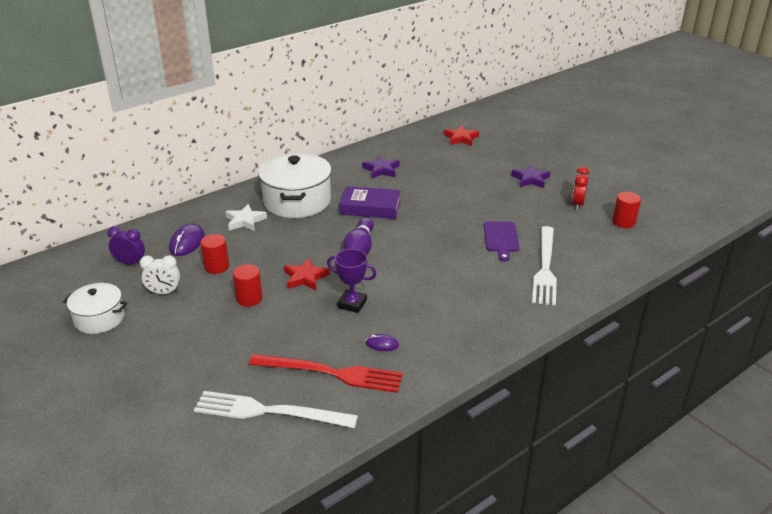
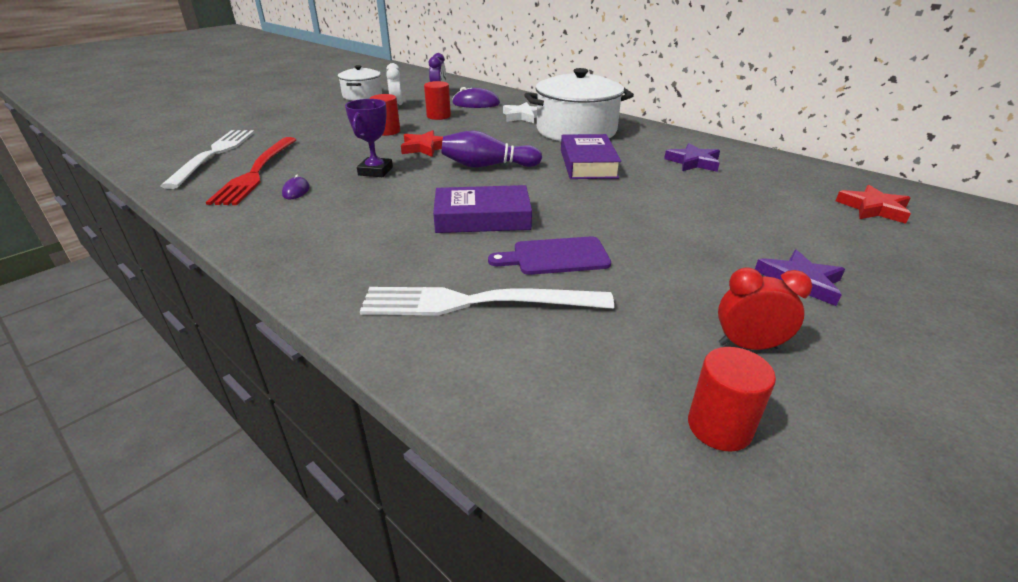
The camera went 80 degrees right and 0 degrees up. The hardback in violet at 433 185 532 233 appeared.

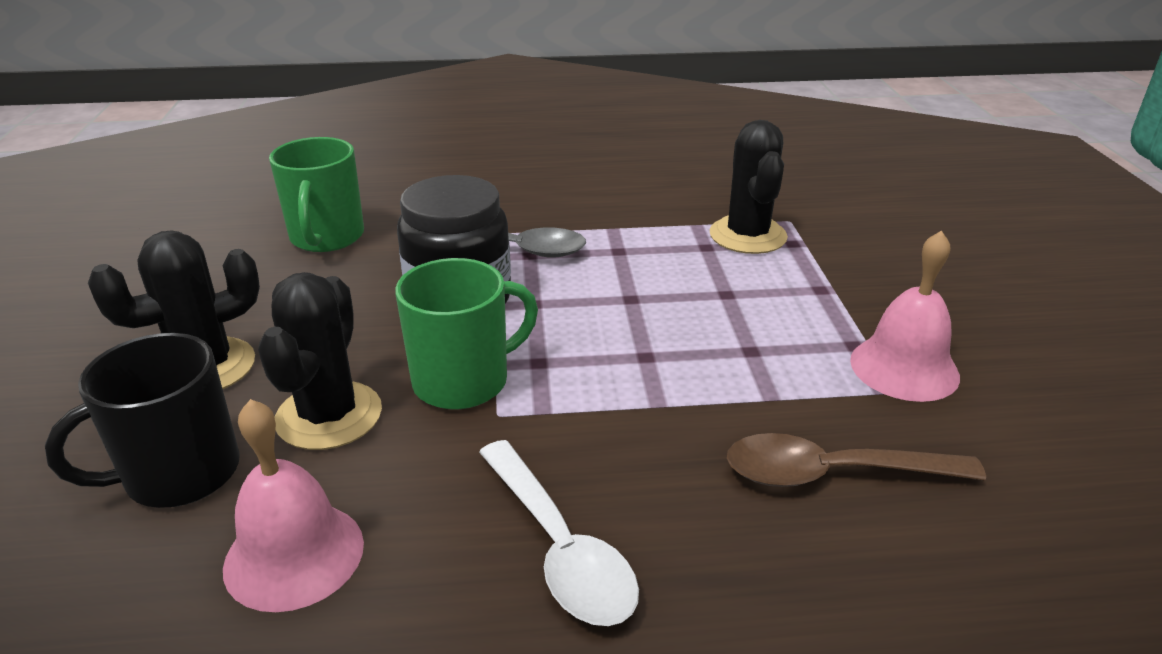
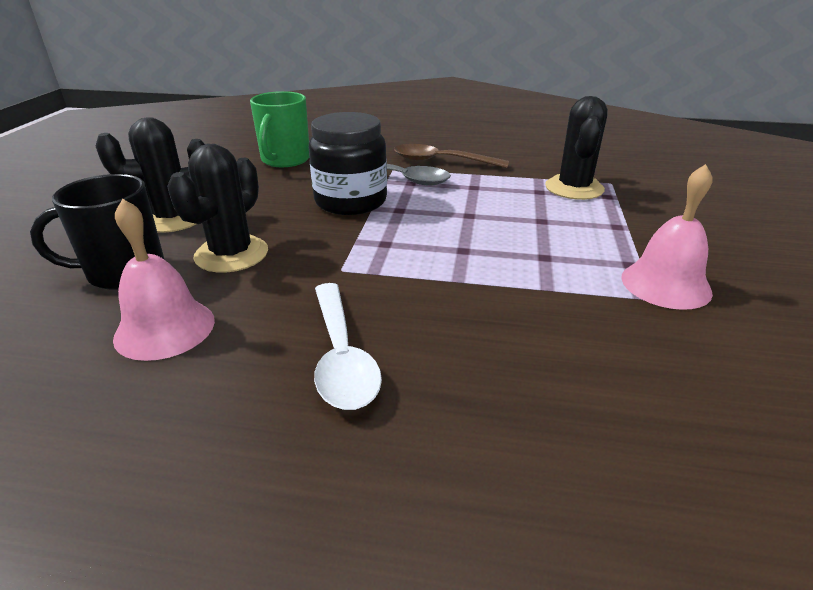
The camera went 15 degrees right and 0 degrees up. The tea mug in emerald at 395 258 538 410 disappeared. The spoon in brown moved from 727 433 986 487 to 394 144 509 168.

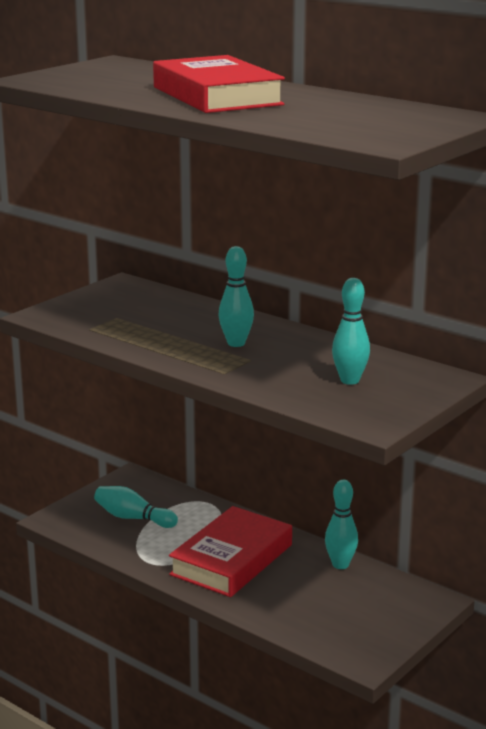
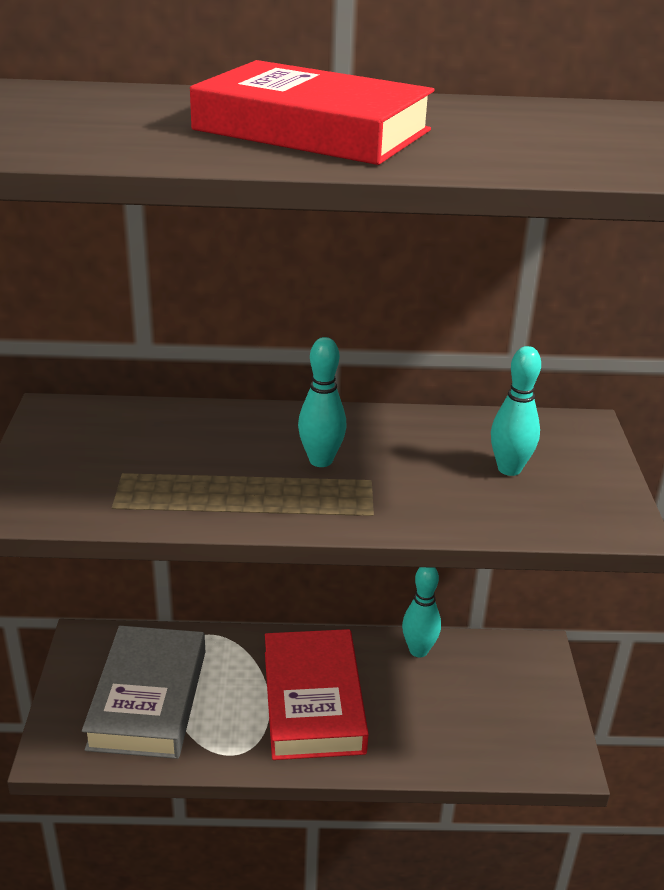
The camera went 40 degrees left and 10 degrees up. The bowling pin in teal at 94 486 178 528 was replaced by the hardback in ash-grey at 82 626 205 759.

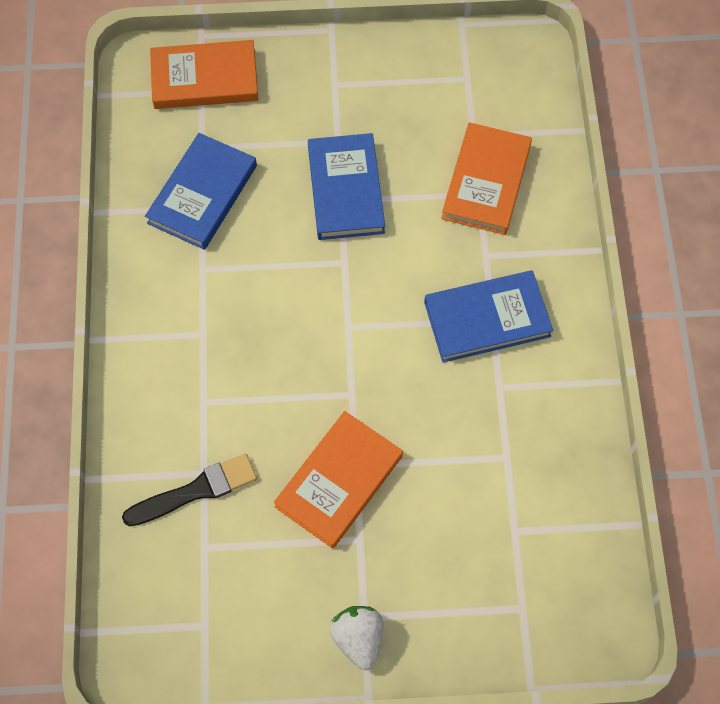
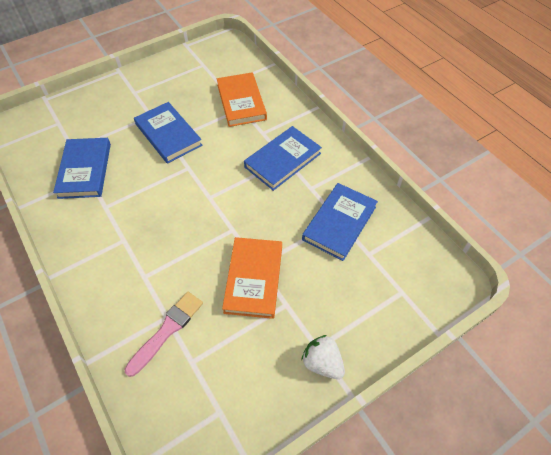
The camera went 30 degrees left and 10 degrees down. The paintbrush in jet-black at 122 453 257 526 became the paintbrush in rose-pink at 125 292 203 377. The hardback in orange at 150 40 258 109 disappeared. The hardback in cobalt at 302 183 378 261 appeared.

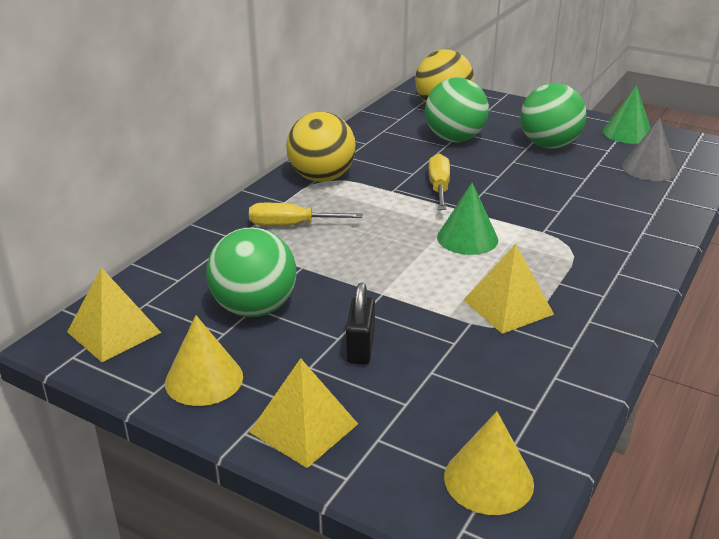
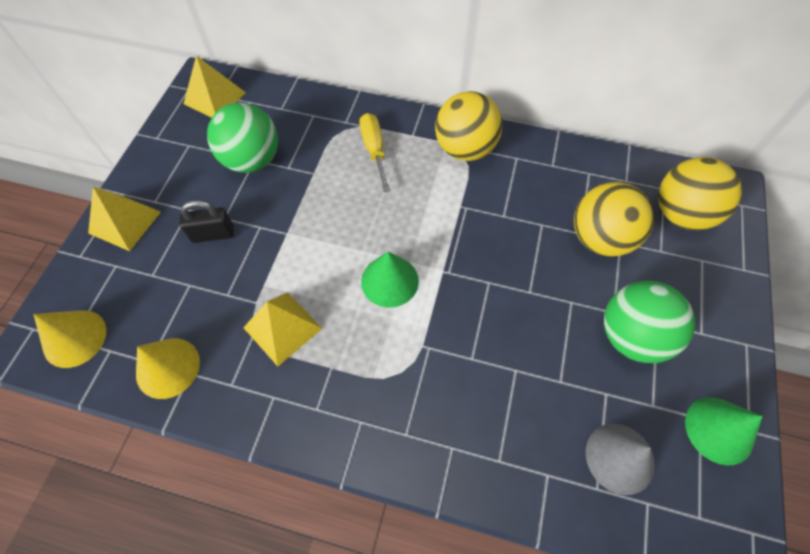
The camera went 75 degrees right and 30 degrees up. The cone in bright yellow moved from 165 315 243 406 to 136 338 200 399. The play ball in emerald at 425 78 489 142 became the play ball in bright yellow at 574 182 654 257. The flat screwdriver in bright yellow at 428 154 450 210 disappeared.

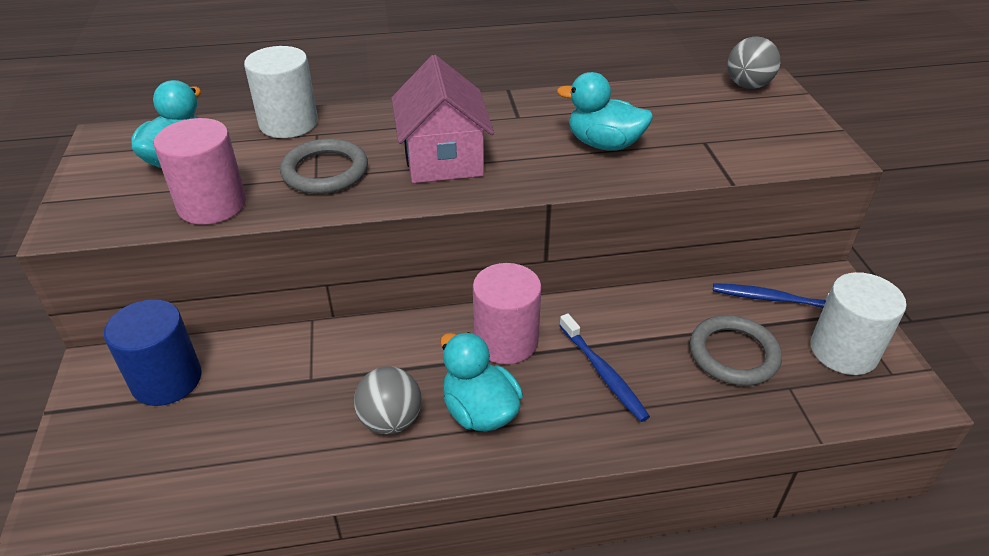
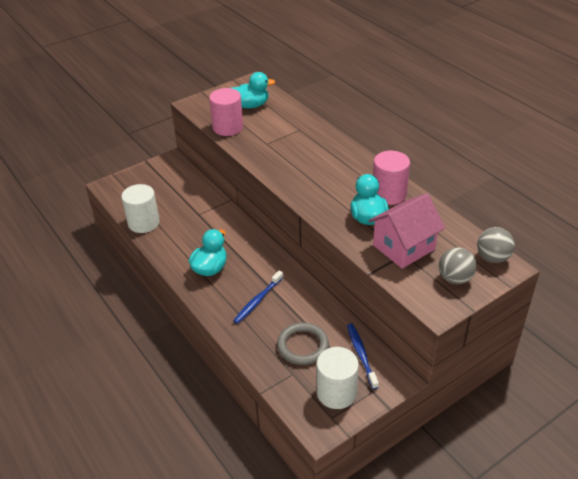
The camera went 65 degrees right and 0 degrees up. The solid cylinder in cobalt at 104 299 202 406 disappeared. The solid cylinder in snow-white moved from 244 46 318 138 to 121 184 160 233. The torus in ash-grey at 280 139 368 194 disappeared. The play ball in ash-grey moved from 354 367 422 434 to 439 247 477 284. The cottage in rose-pink moved from 391 55 494 183 to 369 193 445 269. The solid cylinder in rose-pink moved from 473 263 542 364 to 373 151 410 205.

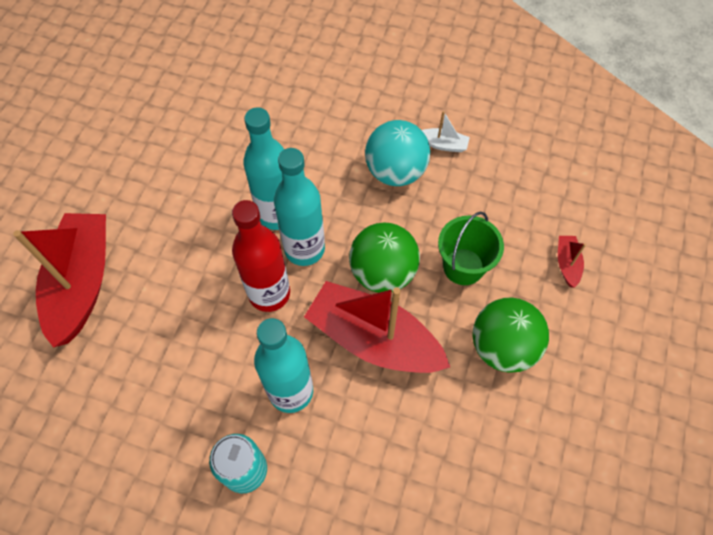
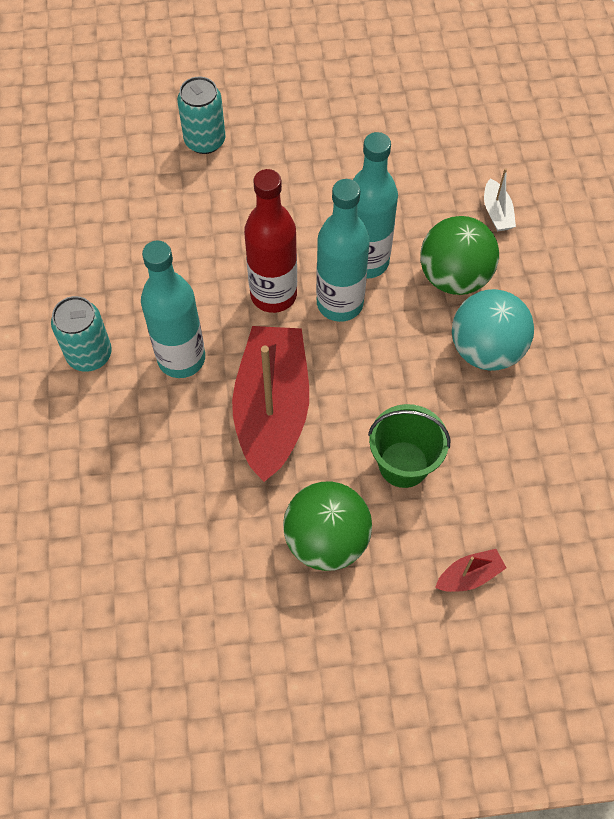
The camera went 65 degrees right and 0 degrees up. The toy boat in crimson at 13 213 106 348 was replaced by the soda can in teal at 177 77 225 154. The play ball in emerald moved from 349 223 420 293 to 420 216 499 295. The toy boat in snow-white moved from 422 111 470 152 to 484 168 516 232.

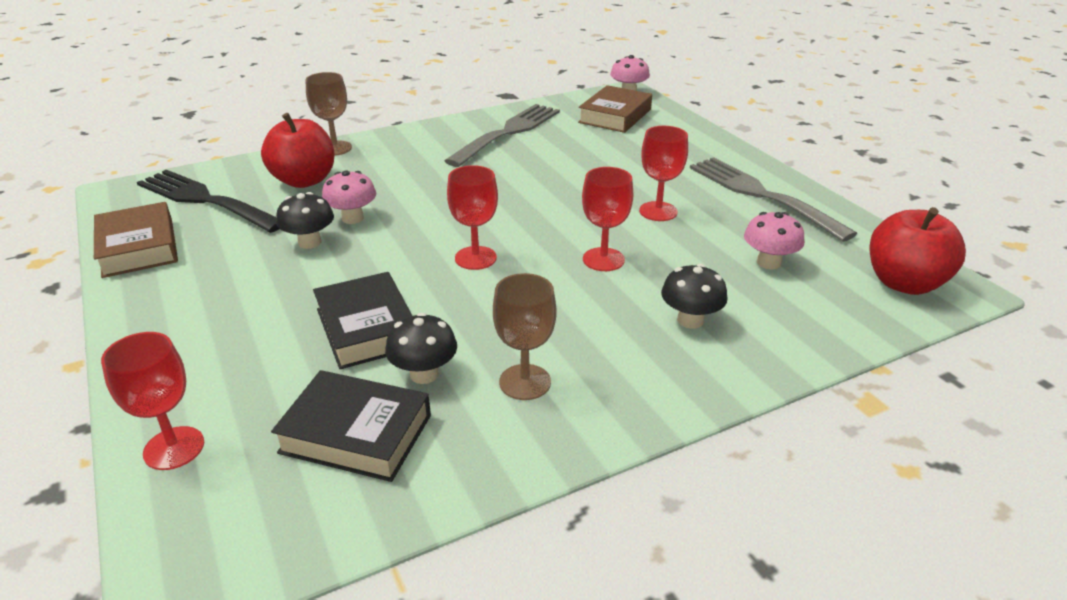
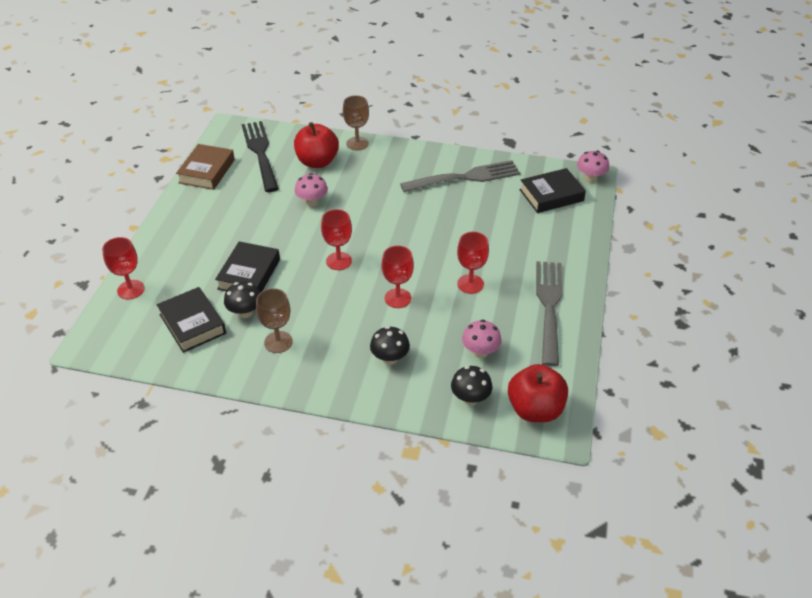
The camera went 40 degrees right and 10 degrees up. The fungus in jet-black moved from 276 192 334 249 to 451 366 493 405. The hardback in brown at 578 85 652 133 became the hardback in jet-black at 519 168 586 213.

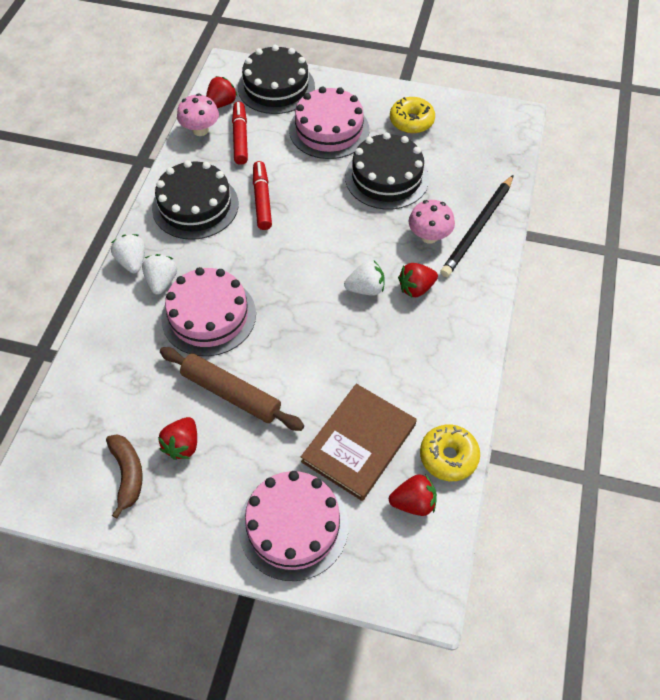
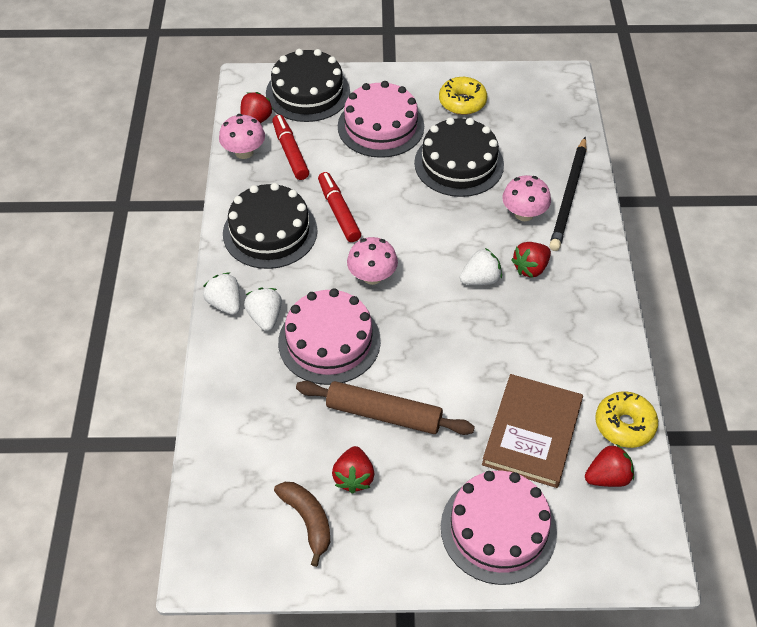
The camera went 15 degrees left and 5 degrees down. The fungus in rose-pink at 347 237 398 285 appeared.

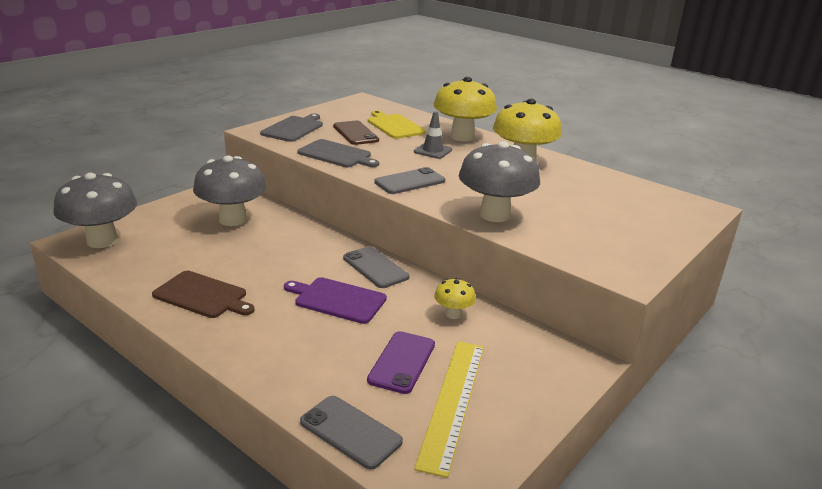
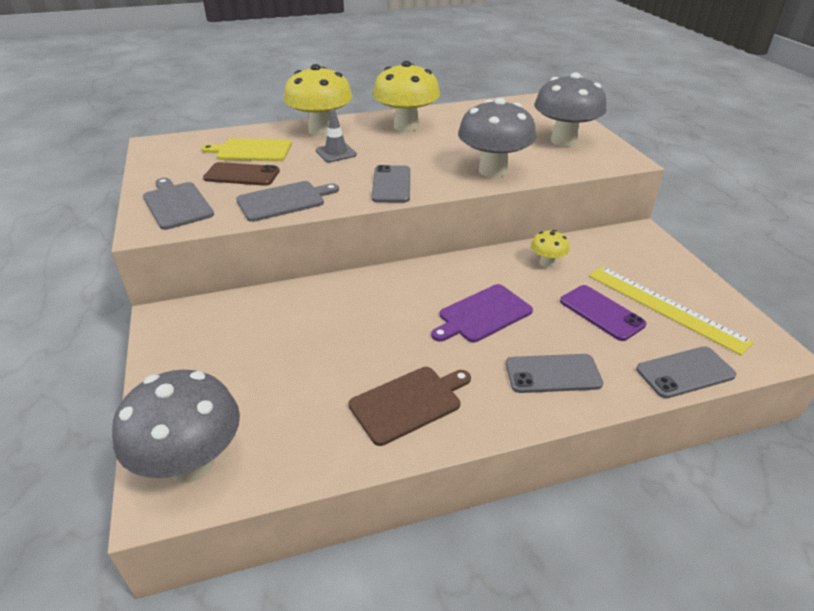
The camera went 55 degrees left and 10 degrees up. The fungus in ash-grey moved from 193 156 267 226 to 534 72 607 146. The smartphone in ash-grey moved from 343 246 409 288 to 506 354 603 393.

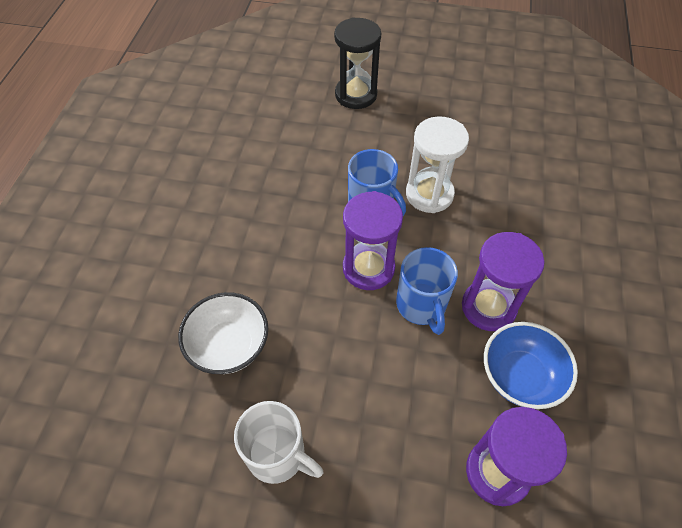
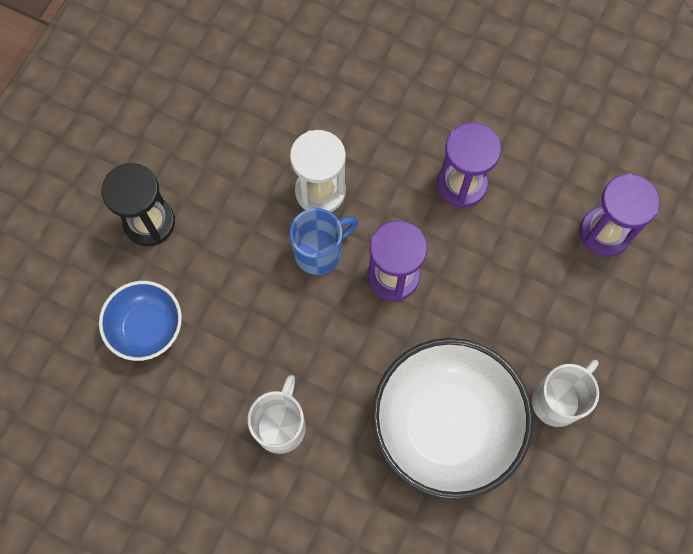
The camera went 75 degrees left and 15 degrees up. The serving bowl in snow-white at 178 292 268 374 changed to 1.83 times the size. The tea mug in cobalt at 396 247 458 335 disappeared. The serving bowl in cobalt moved from 484 322 578 409 to 99 281 182 361. The tea mug in snow-white at 248 375 306 454 appeared.

